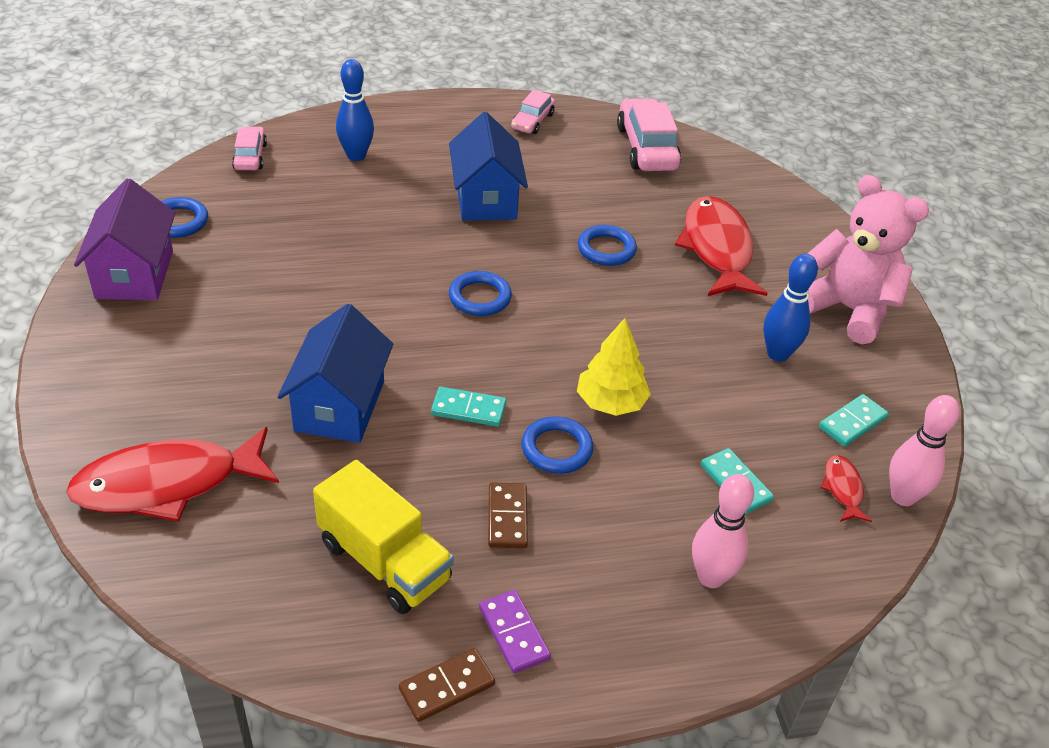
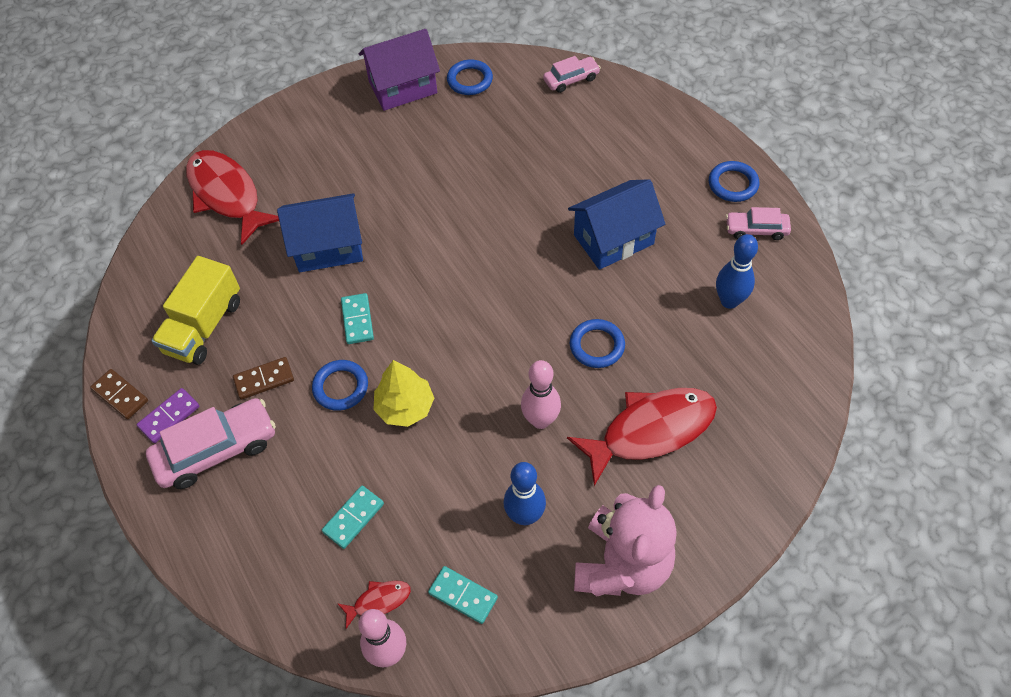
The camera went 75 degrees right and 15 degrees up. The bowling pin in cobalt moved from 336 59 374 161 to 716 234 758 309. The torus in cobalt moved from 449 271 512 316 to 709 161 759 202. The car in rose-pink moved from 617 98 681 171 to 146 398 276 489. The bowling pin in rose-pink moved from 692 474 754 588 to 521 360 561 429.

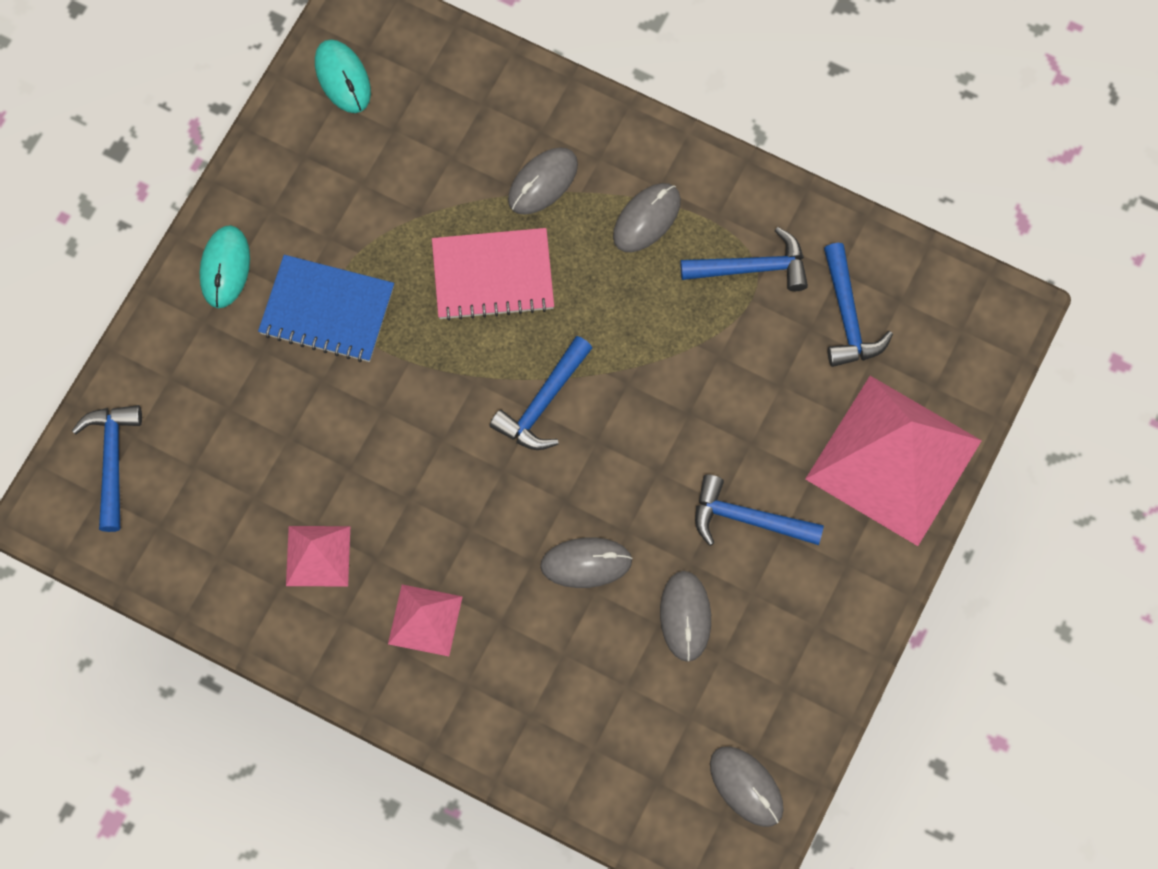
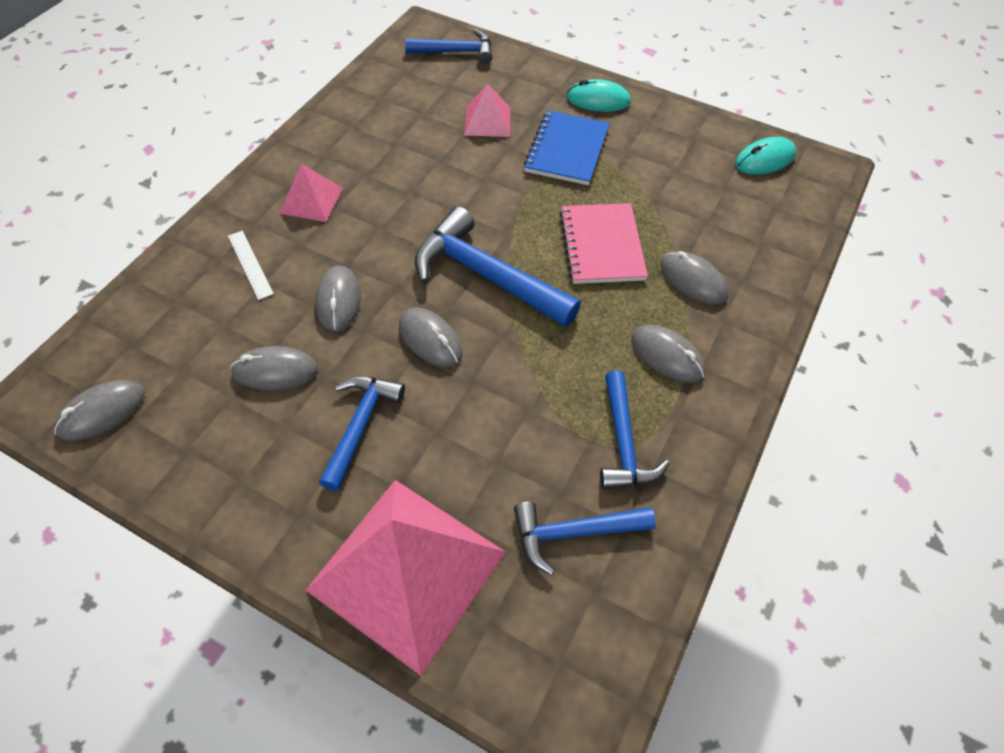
The camera went 90 degrees right and 15 degrees down. The pyramid shape in rose-pink moved from 286 526 350 587 to 464 84 511 137. The hammer in cobalt at 489 336 592 450 changed to 1.58 times the size. The straightedge in snow-white at 228 231 274 300 appeared. The mouse in ash-grey at 399 308 463 367 appeared.

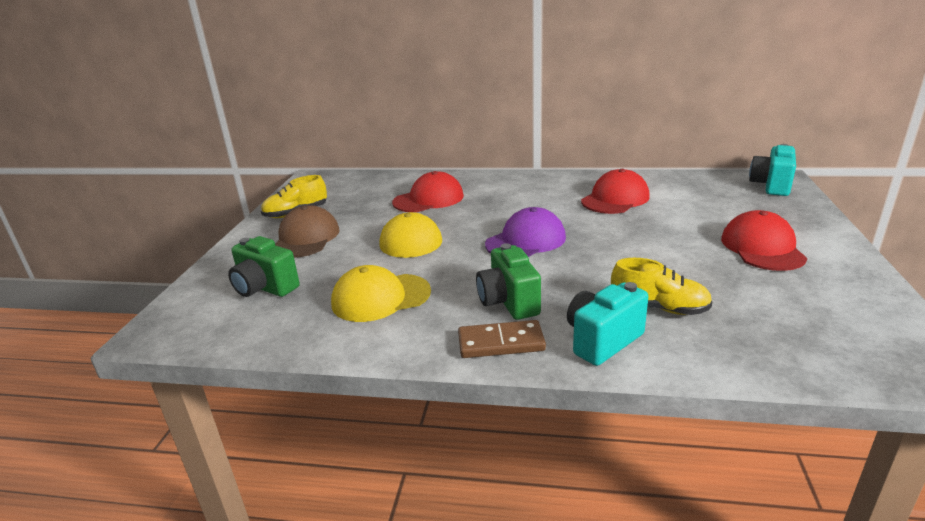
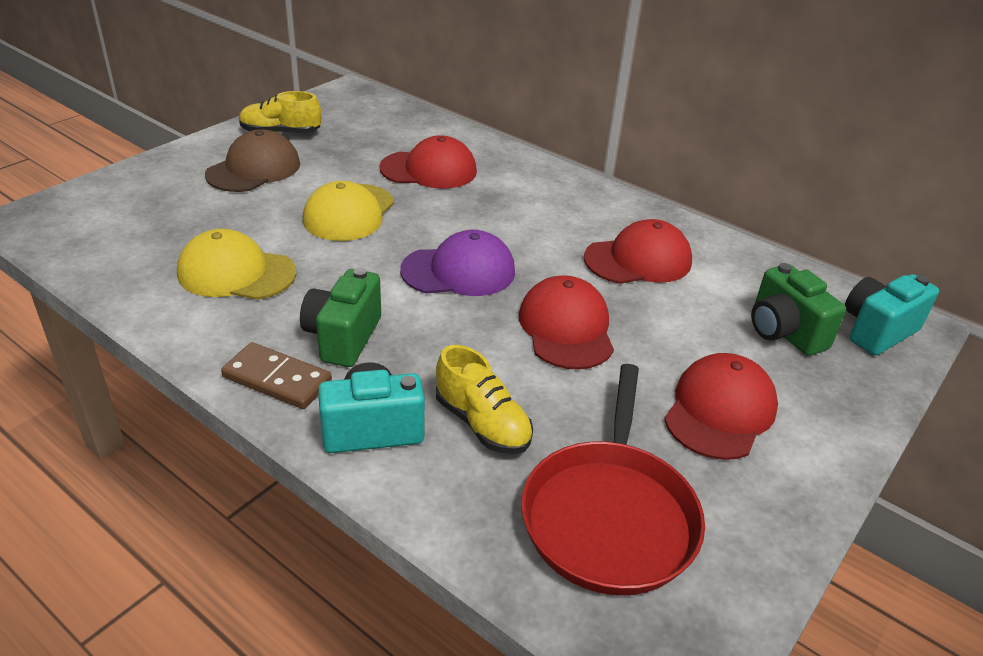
The camera went 25 degrees right and 10 degrees up. The compact camera in emerald moved from 228 236 300 297 to 751 263 846 356. The baseball cap in crimson at 519 275 614 370 appeared. The skillet in crimson at 521 364 705 595 appeared.

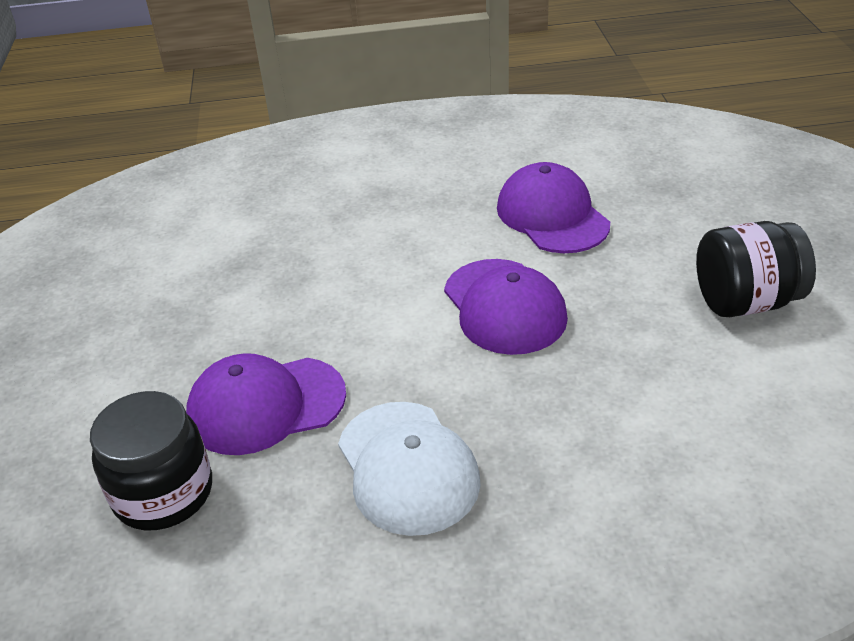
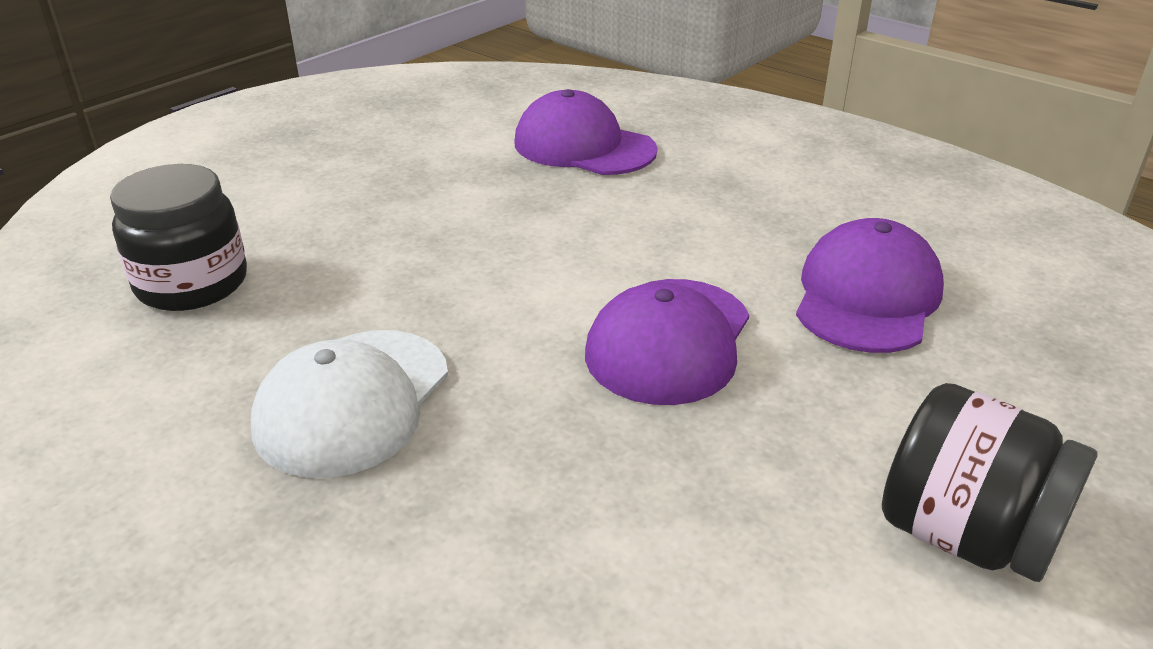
The camera went 45 degrees right and 5 degrees down. The baseball cap in violet moved from 186 353 346 455 to 514 89 657 175.

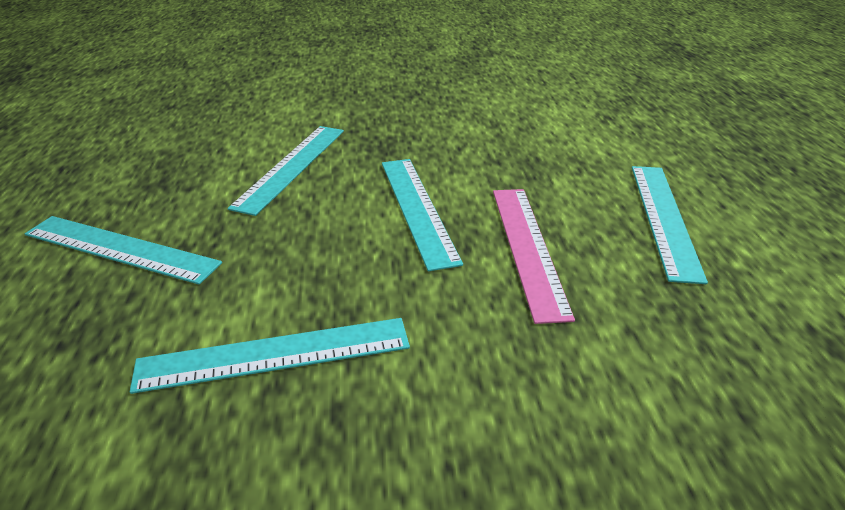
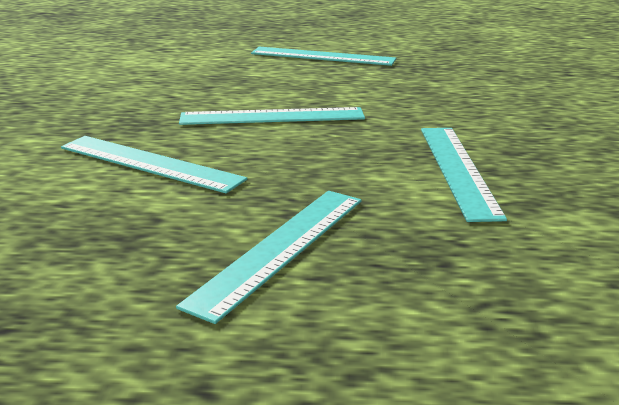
The camera went 80 degrees left and 10 degrees down. The straightedge in rose-pink at 493 189 575 324 disappeared.

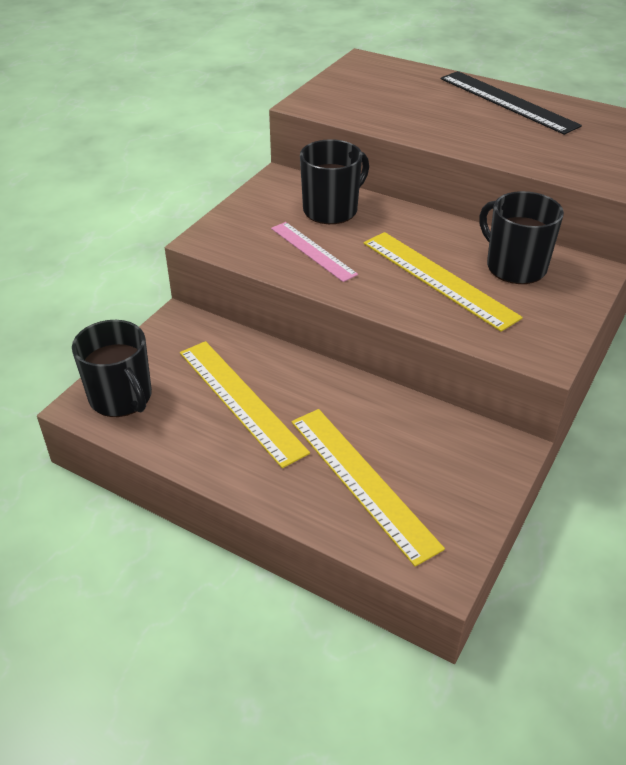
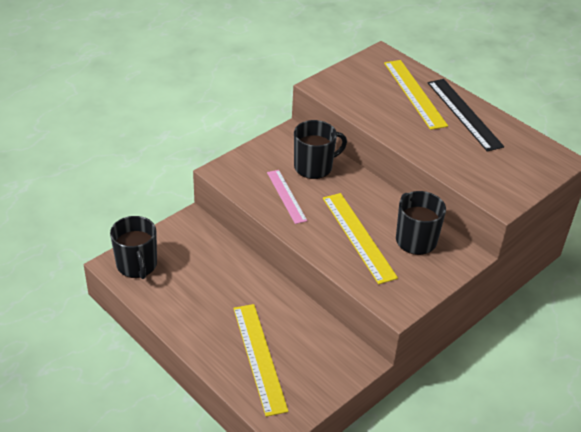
The camera went 15 degrees right and 0 degrees up. The straightedge in bright yellow moved from 180 341 310 468 to 384 60 448 130.

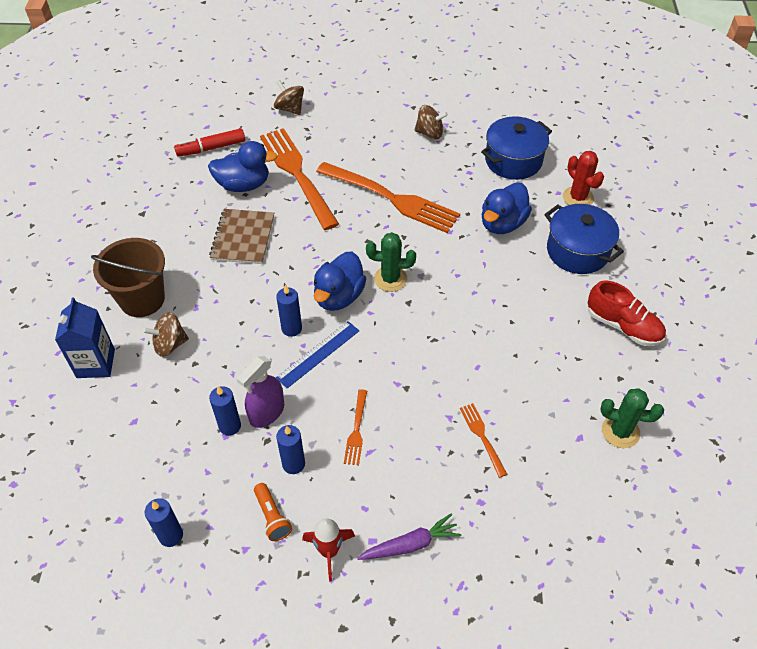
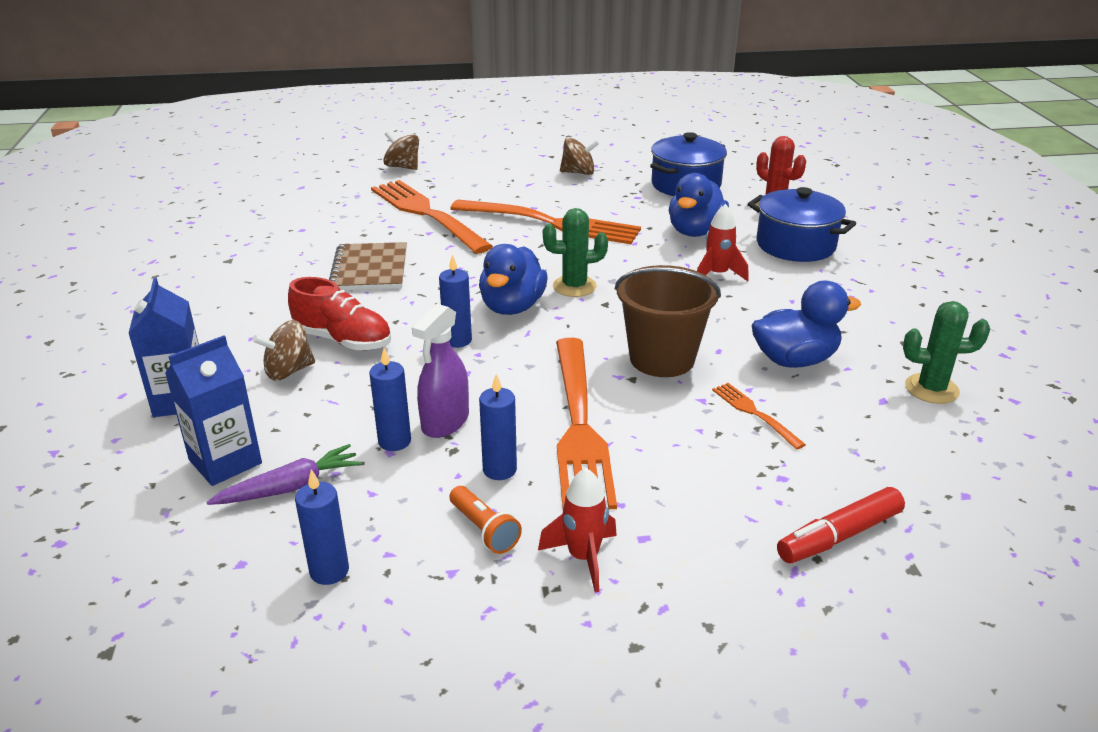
The camera went 10 degrees left and 20 degrees down. The bucket in brown moved from 91 238 165 317 to 615 265 721 377. The felt pen in crimson moved from 174 128 245 157 to 777 487 905 563. The rubber duck in cobalt moved from 208 141 277 192 to 752 281 861 368. The straightedge in cobalt at 276 321 359 388 disappeared. The fork in orange at 344 389 367 466 changed to 2.25 times the size. The root vegetable in violet moved from 357 513 461 560 to 207 444 362 505. The lace-up shoe in crimson moved from 588 281 666 346 to 288 277 391 350. The carton in cobalt at 165 335 262 486 appeared. The toy rocket in crimson at 697 204 749 281 appeared.

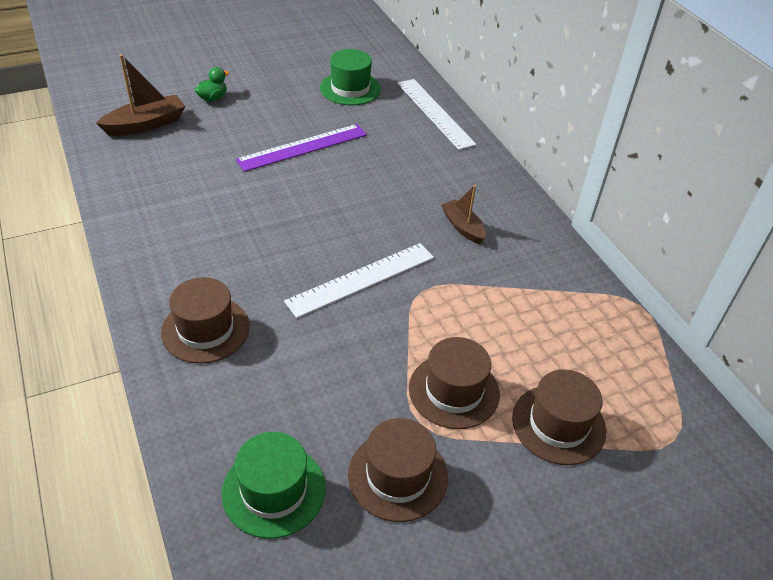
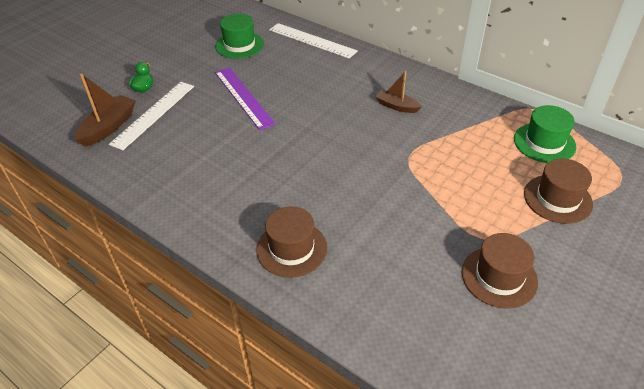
The camera went 25 degrees left and 0 degrees up. The hat in emerald moved from 222 432 325 539 to 514 105 576 163. The straightedge in violet at 236 124 367 172 turned 60 degrees counterclockwise. The straightedge in snow-white moved from 284 243 434 318 to 109 82 194 150. The hat in brown at 409 337 500 429 disappeared.

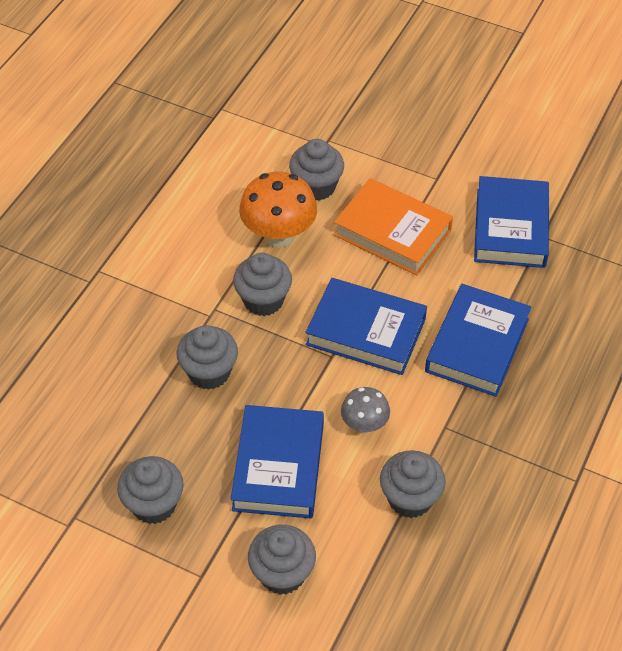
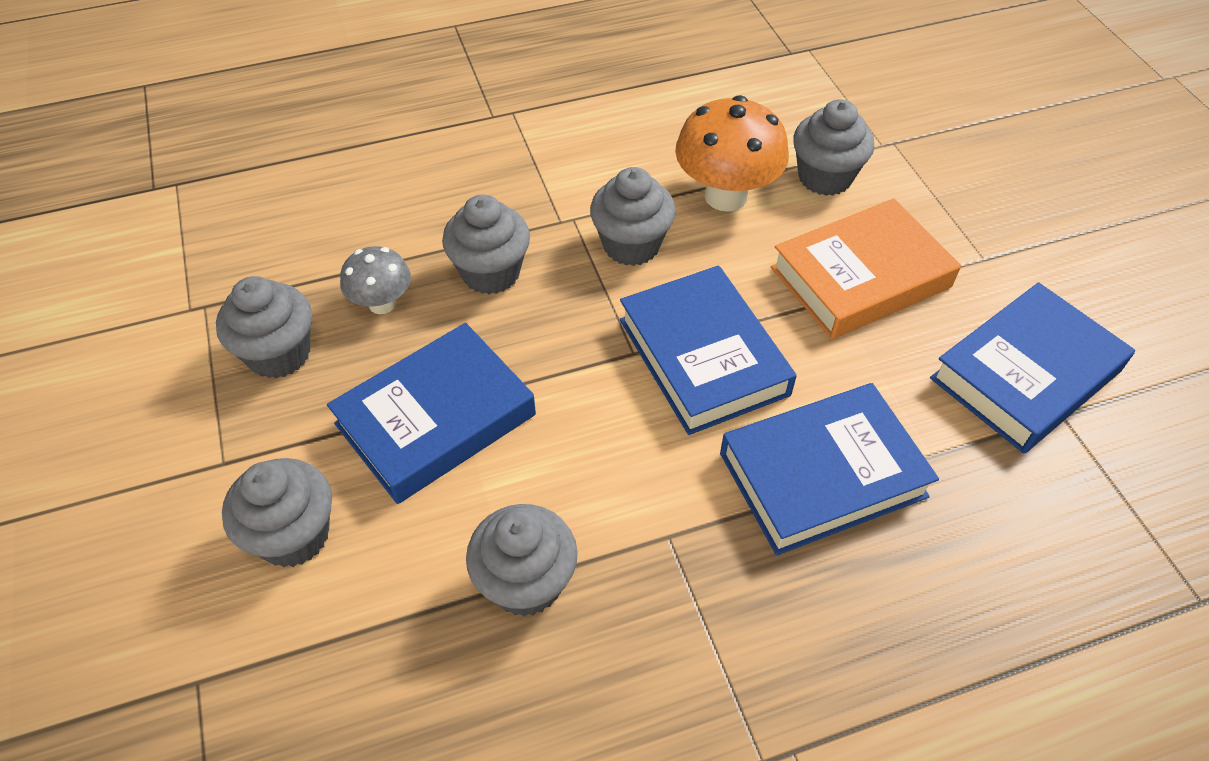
The camera went 45 degrees right and 0 degrees up. The hardback in orange at 334 178 453 275 turned 75 degrees clockwise. The fungus in ash-grey moved from 341 387 390 433 to 340 246 411 314.

